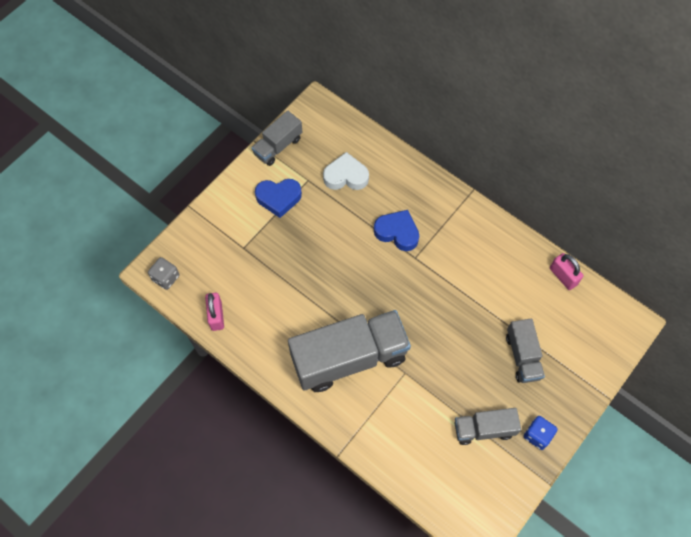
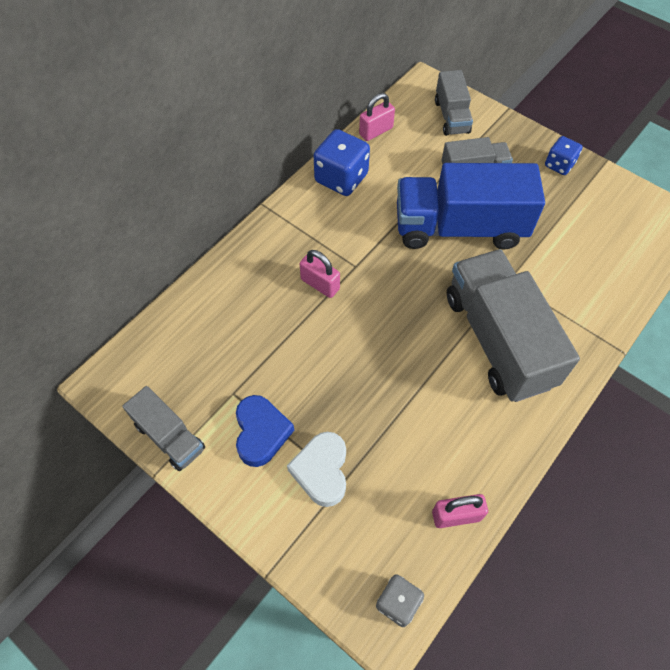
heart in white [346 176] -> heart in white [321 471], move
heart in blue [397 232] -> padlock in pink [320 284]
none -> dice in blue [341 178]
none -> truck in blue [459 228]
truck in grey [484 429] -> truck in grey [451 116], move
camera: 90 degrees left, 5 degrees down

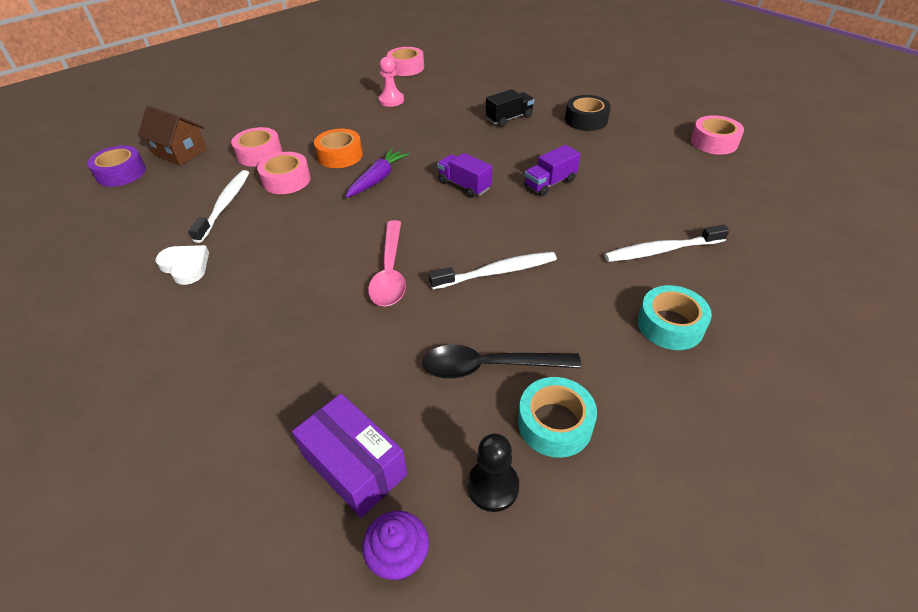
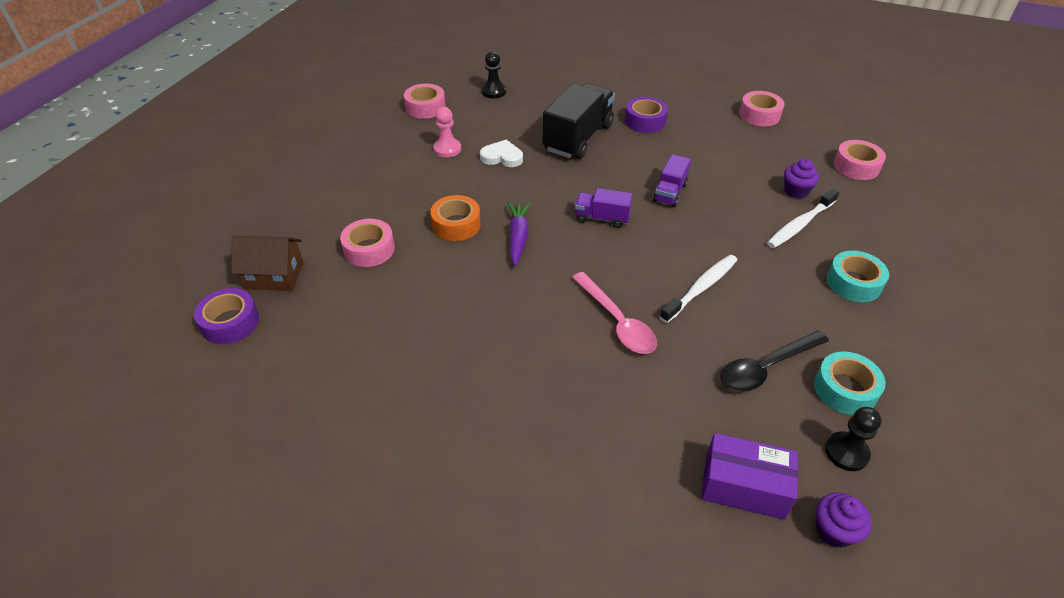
heart in white [185 266] -> heart in white [502 157], move
none -> pawn in black [494 91]
truck in black [509 118] -> truck in black [578 138], x1.90
tape in black [586 120] -> tape in purple [645 121]
none -> cupcake in purple [796 191]
tape in pink [286 180] -> tape in pink [856 166], move
toothbrush in white [225 205] -> none
camera: 30 degrees left, 0 degrees up

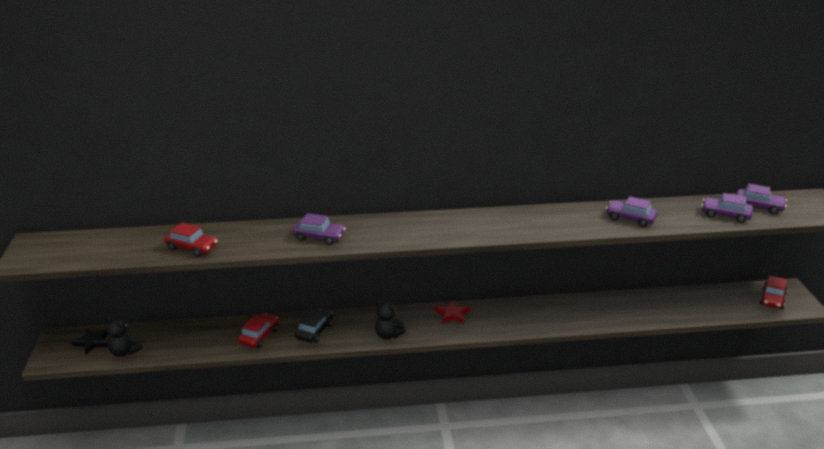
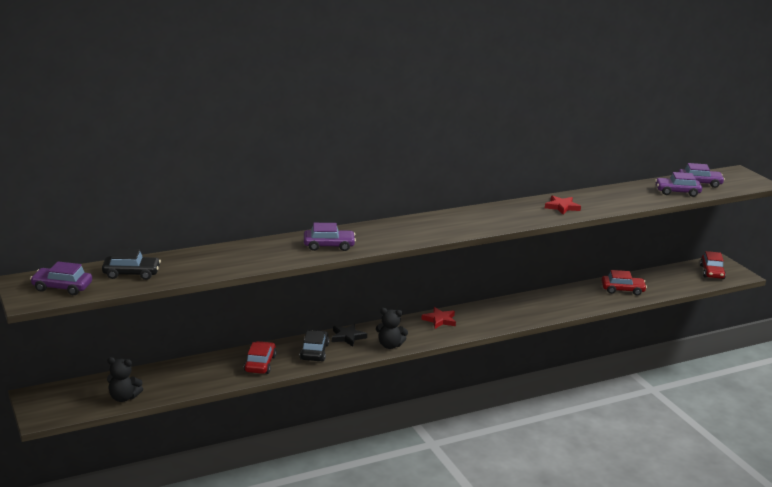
car in purple [630 218] -> car in purple [62 287], move
none -> car in black [131 273]
star in black [92 342] -> star in black [347 337], move
none -> star in red [562 207]
car in red [192 247] -> car in red [622 290], move
camera: 20 degrees left, 5 degrees down

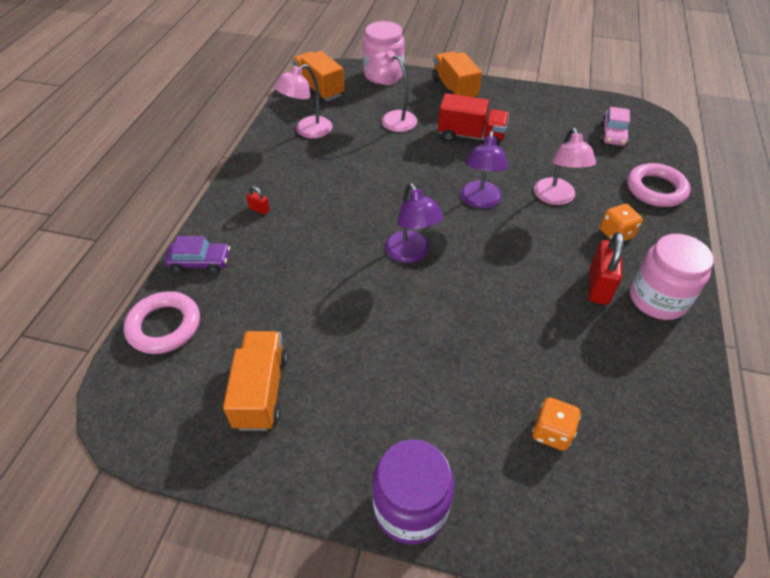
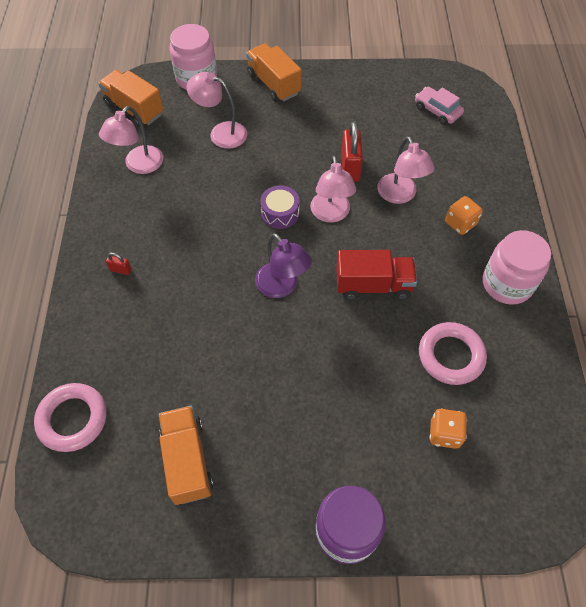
none -> drum in purple [280 213]
lamp in purple [480 201] -> lamp in pink [331 214]
truck in red [471 136] -> truck in red [373 285], move
padlock in red [599 286] -> padlock in red [350 167], move
car in pink [613 134] -> car in pink [437 111], 135 degrees clockwise
ring in pink [656 189] -> ring in pink [451 356], move
car in purple [200 262] -> none
camera: 15 degrees left, 10 degrees up

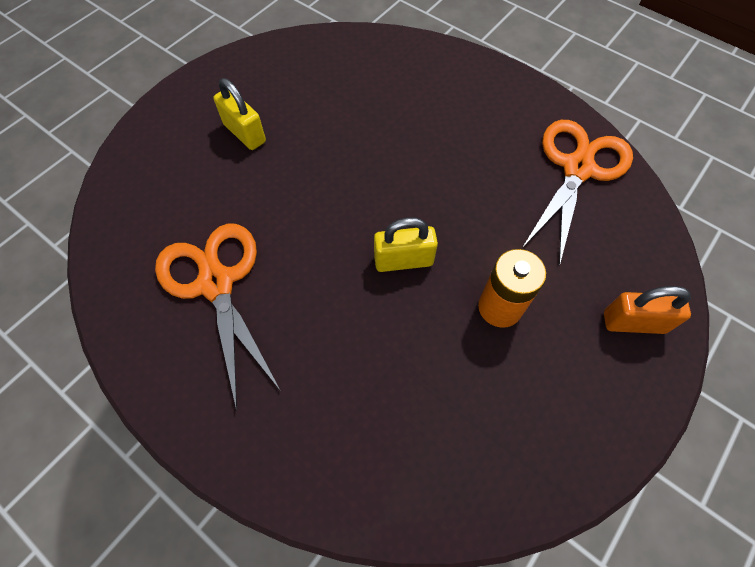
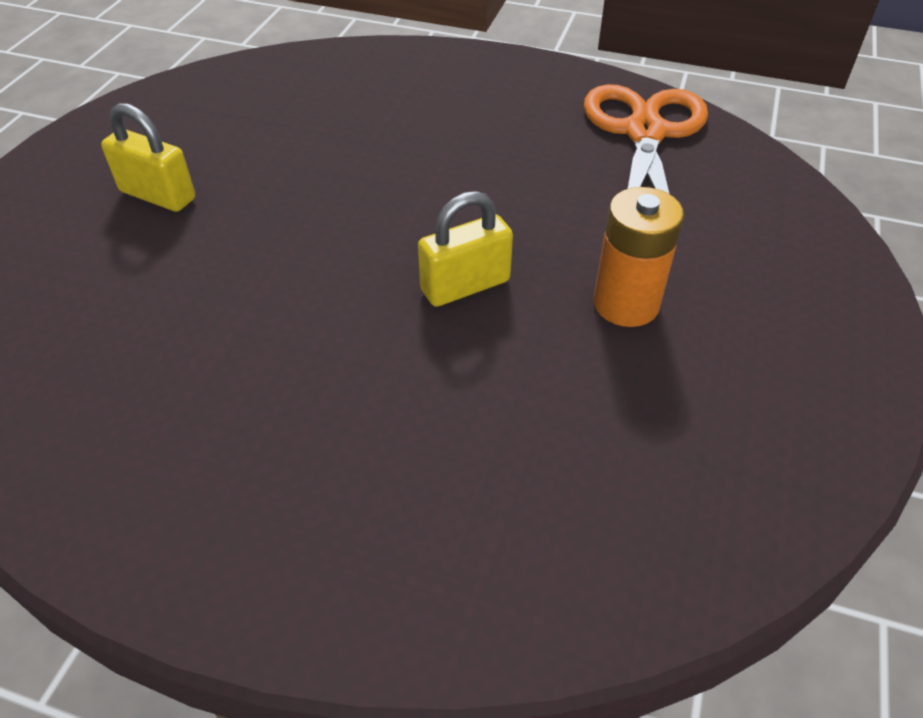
scissors in orange [216 283] -> none
padlock in orange [633 322] -> none
camera: 20 degrees left, 15 degrees down

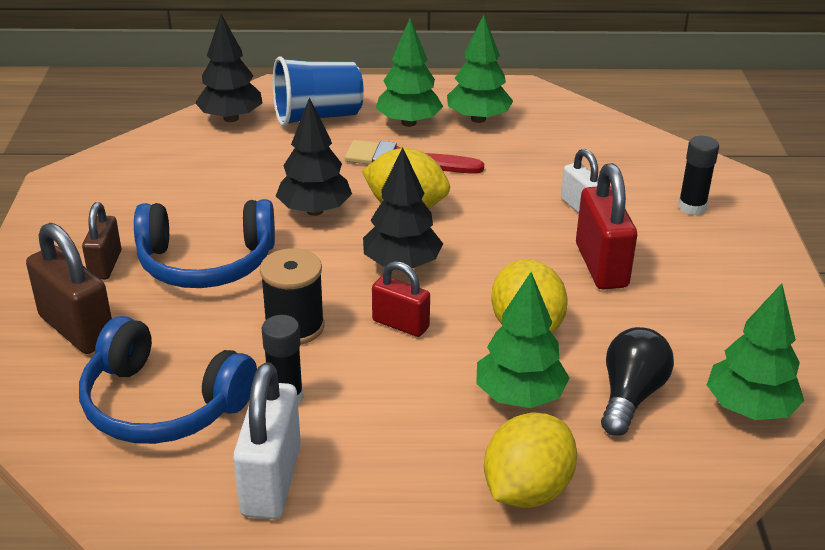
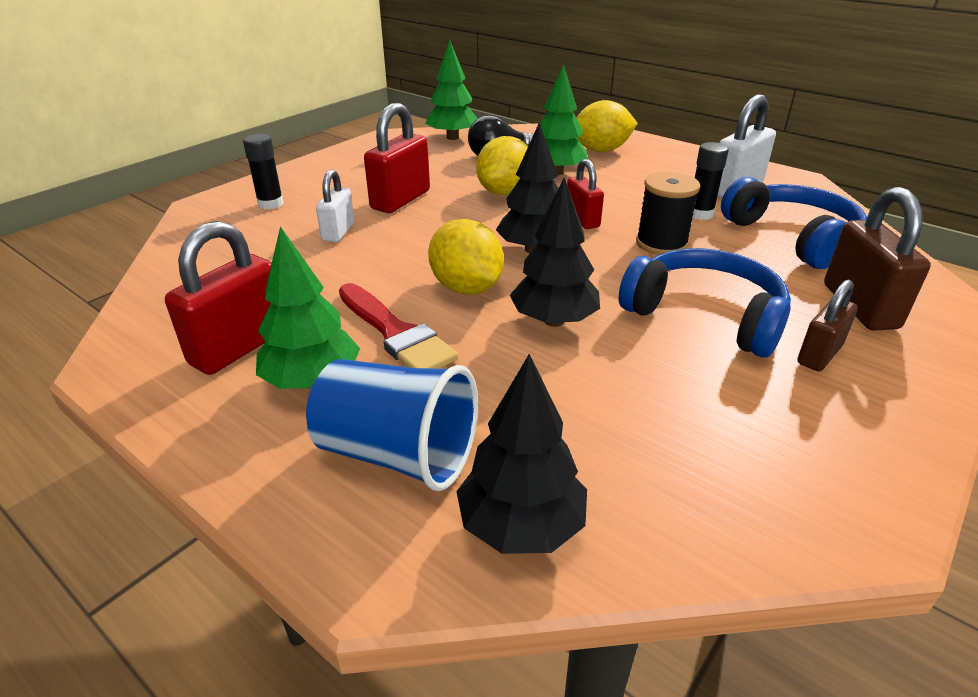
tree in green [478 119] -> padlock in red [239 347]
camera: 140 degrees left, 0 degrees up

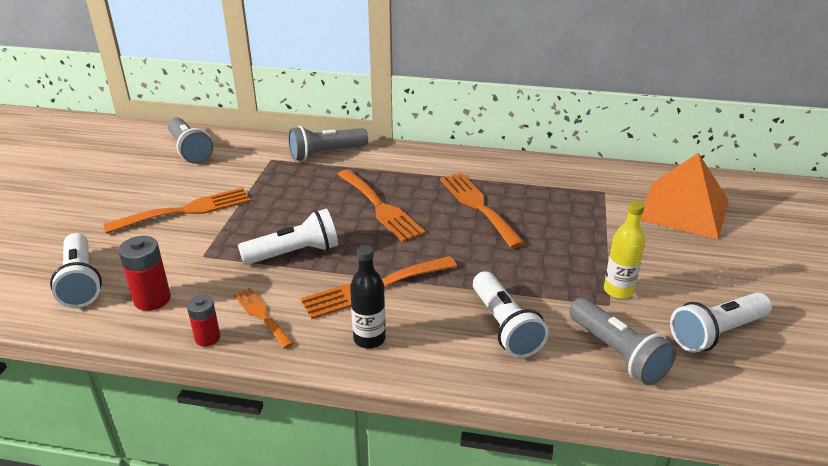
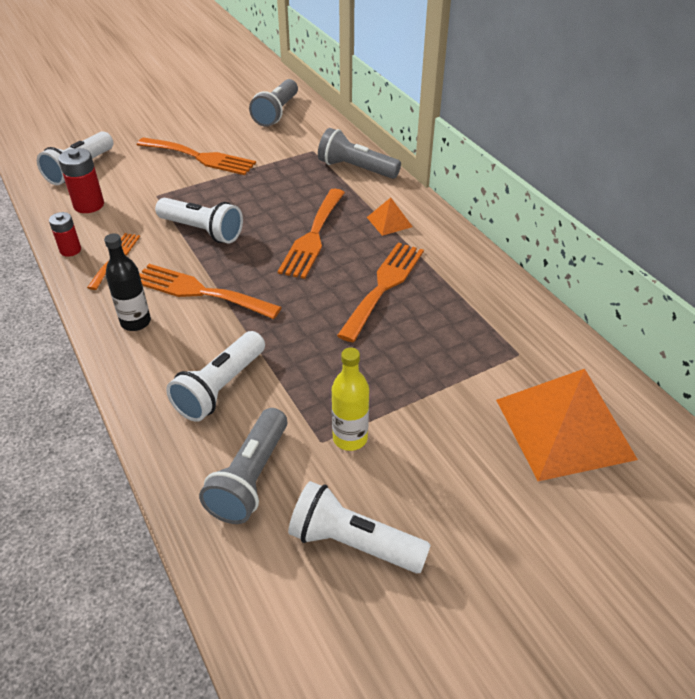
none -> pyramid in orange [389 222]
camera: 50 degrees right, 10 degrees up

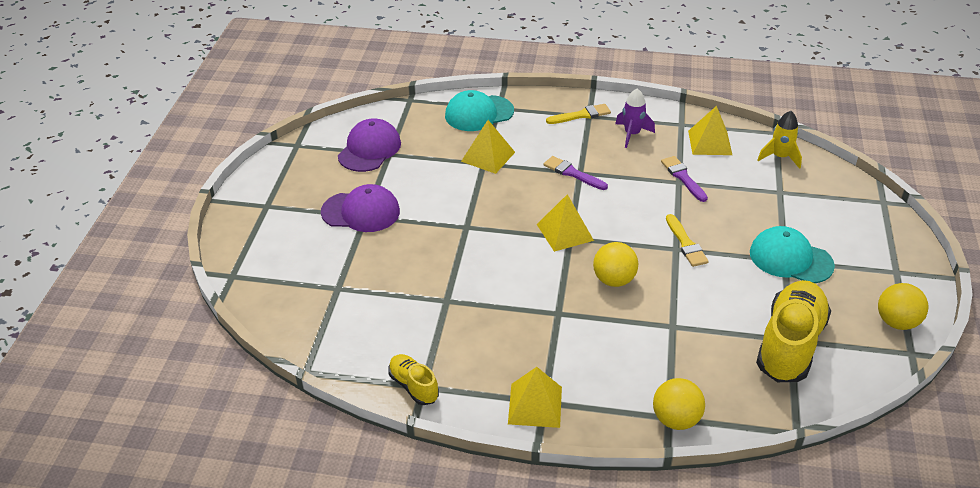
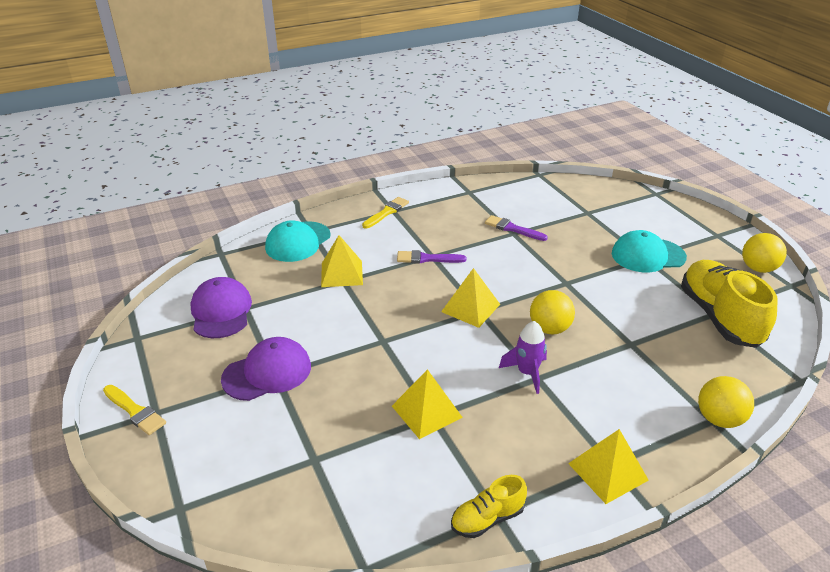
brush in yellow [686 243] -> brush in yellow [135 411], move
pyramid in yellow [710 142] -> pyramid in yellow [426 411], move
shoe in yellow [413 386] -> shoe in yellow [487 518], 45 degrees counterclockwise
rocket in purple [632 134] -> rocket in purple [527 373], move
rocket in yellow [780 157] -> none
camera: 35 degrees left, 5 degrees down

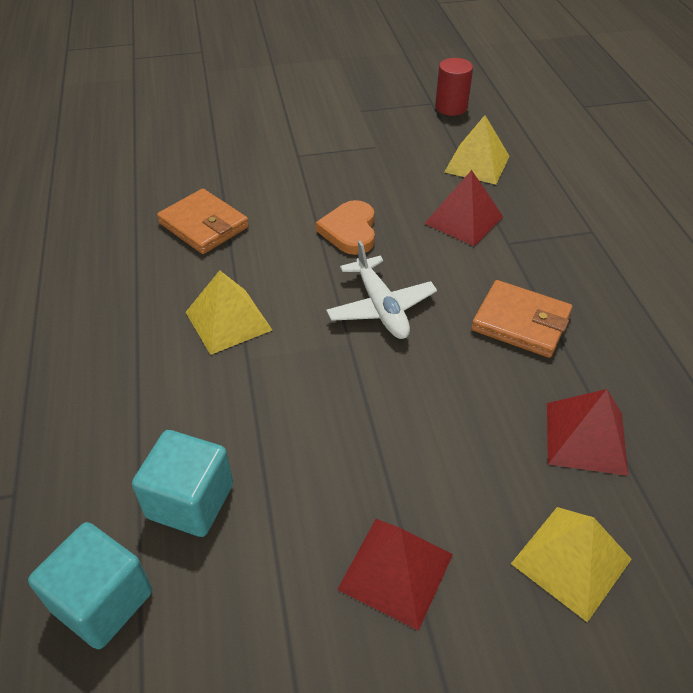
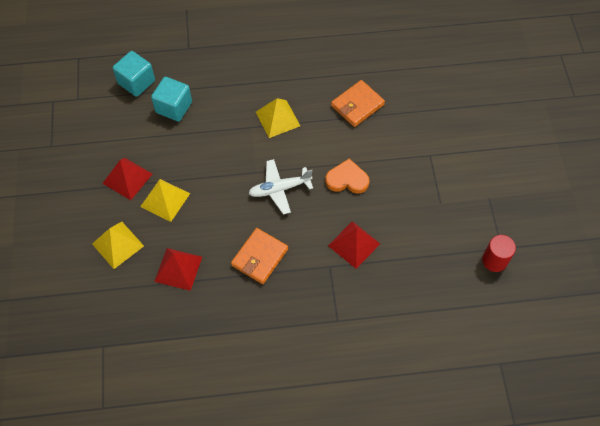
pyramid in yellow [477 164] -> pyramid in yellow [165 200], move
camera: 95 degrees right, 15 degrees up

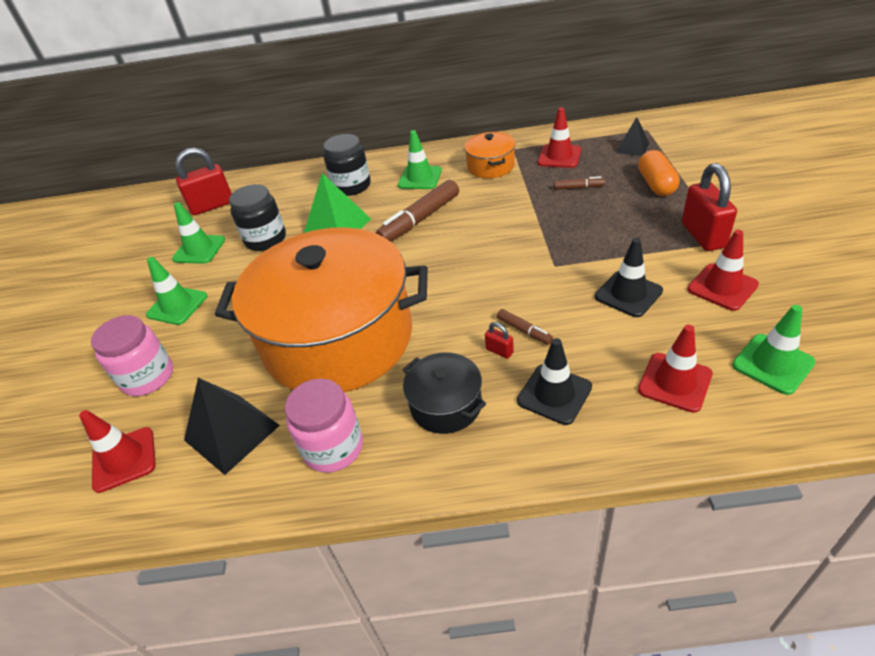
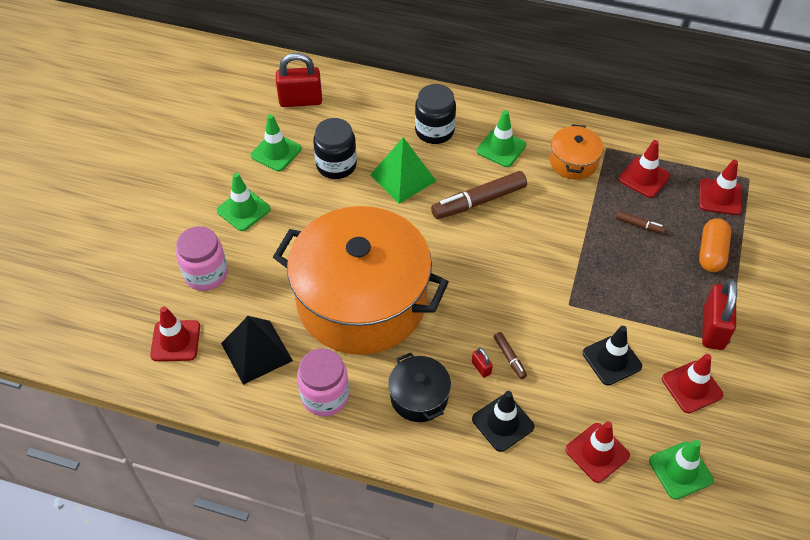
pyramid in black [632 148] -> traffic cone in red [719 197]
camera: 15 degrees right, 10 degrees up

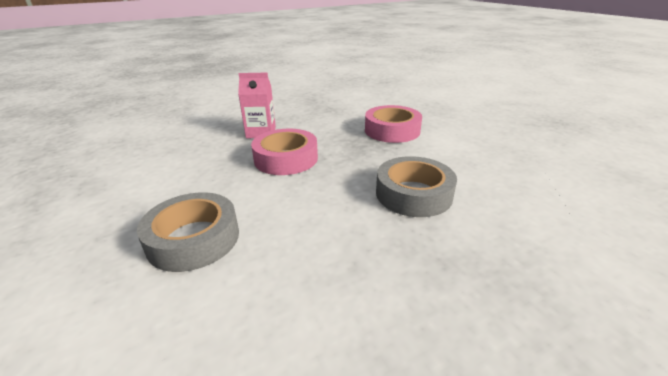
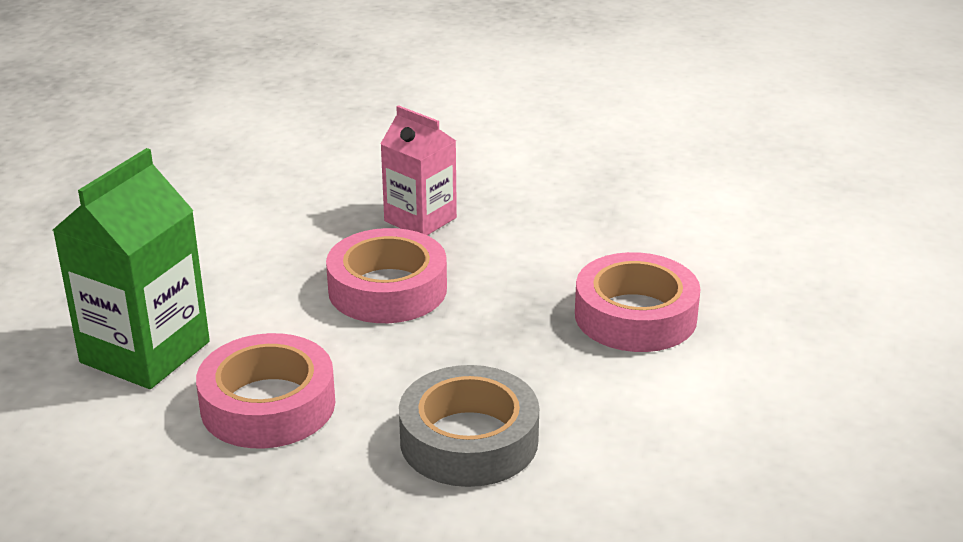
tape in grey [193 239] -> carton in green [145 352]
none -> tape in pink [268 405]
camera: 40 degrees right, 0 degrees up

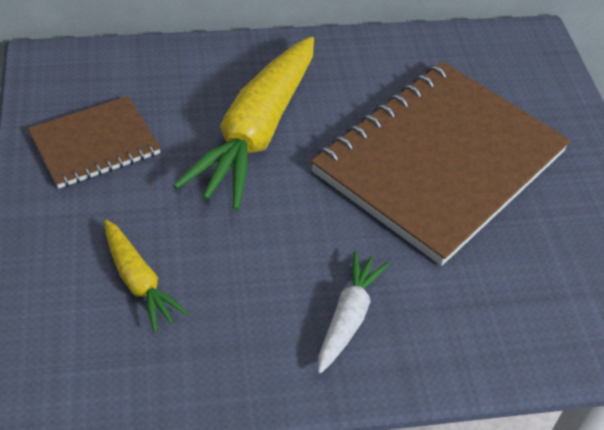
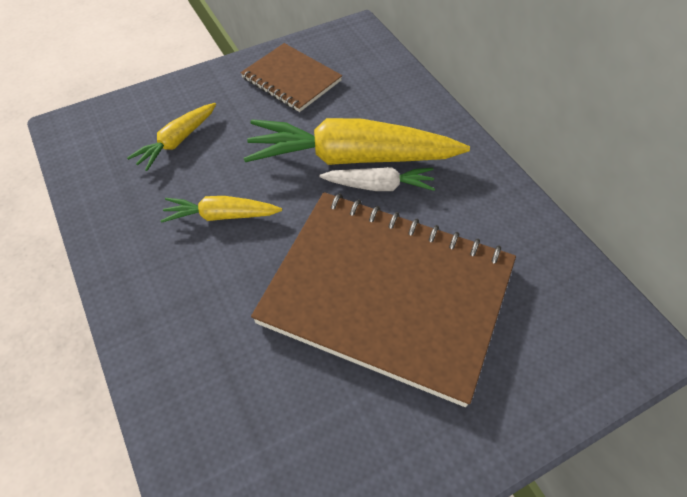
none -> carrot in yellow [221 216]
carrot in white [348 317] -> carrot in white [379 186], move
camera: 75 degrees right, 5 degrees up

